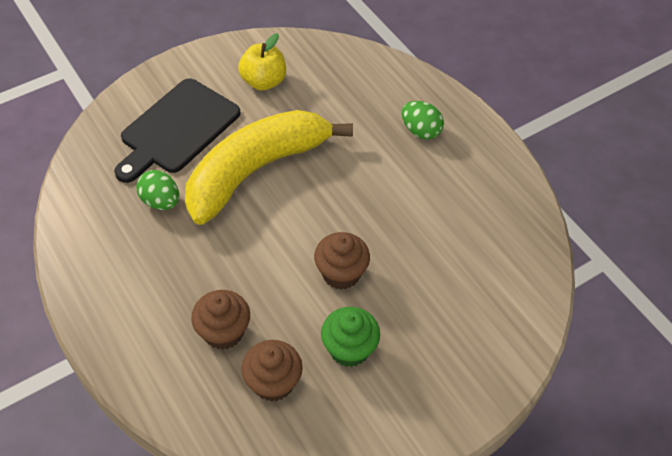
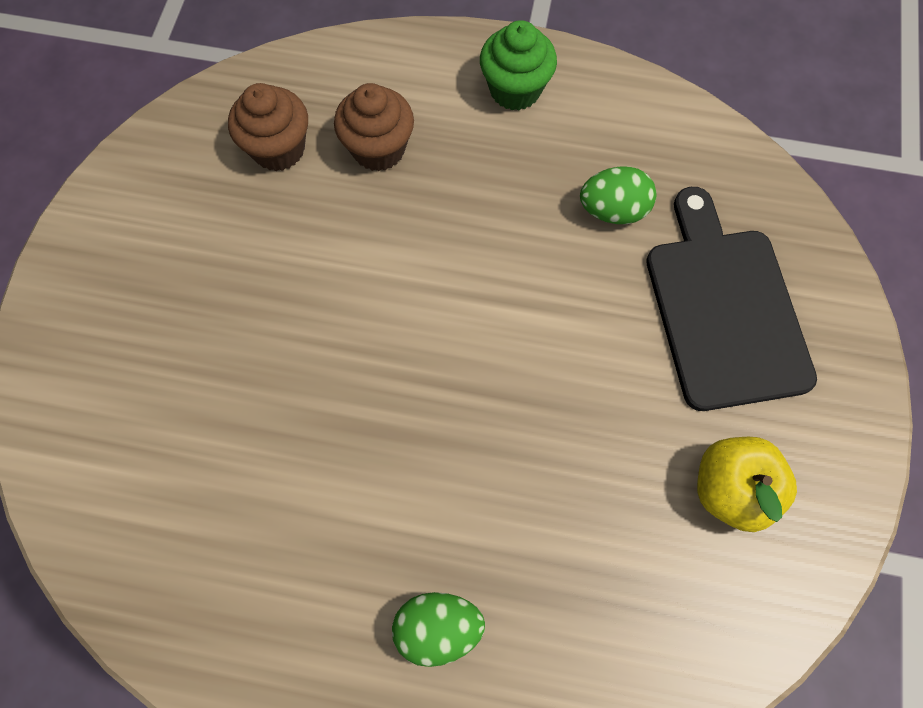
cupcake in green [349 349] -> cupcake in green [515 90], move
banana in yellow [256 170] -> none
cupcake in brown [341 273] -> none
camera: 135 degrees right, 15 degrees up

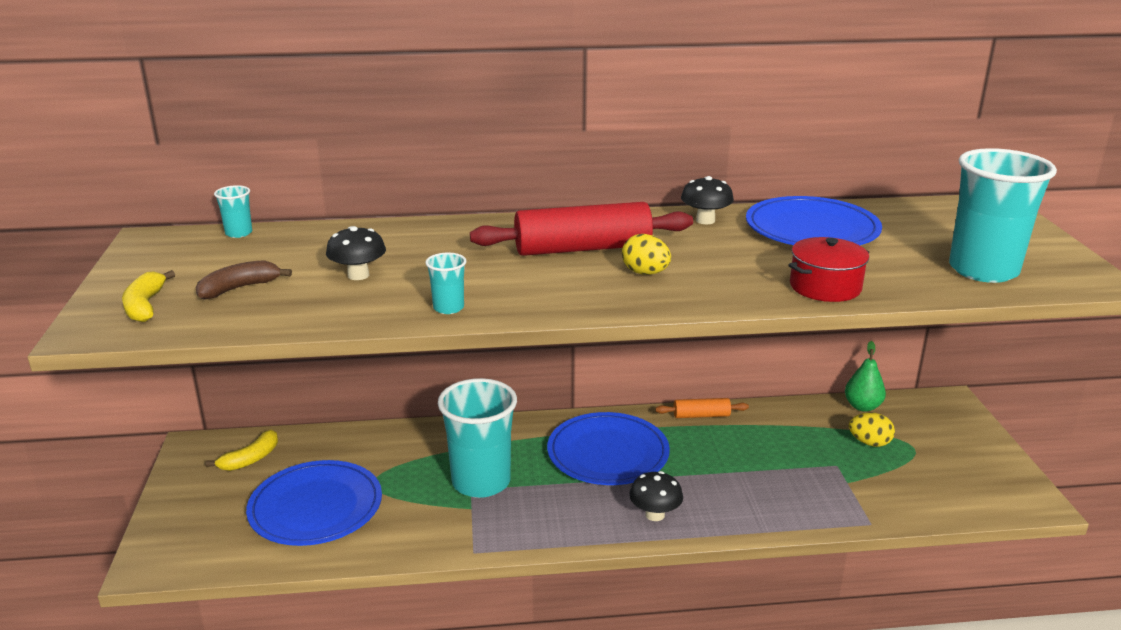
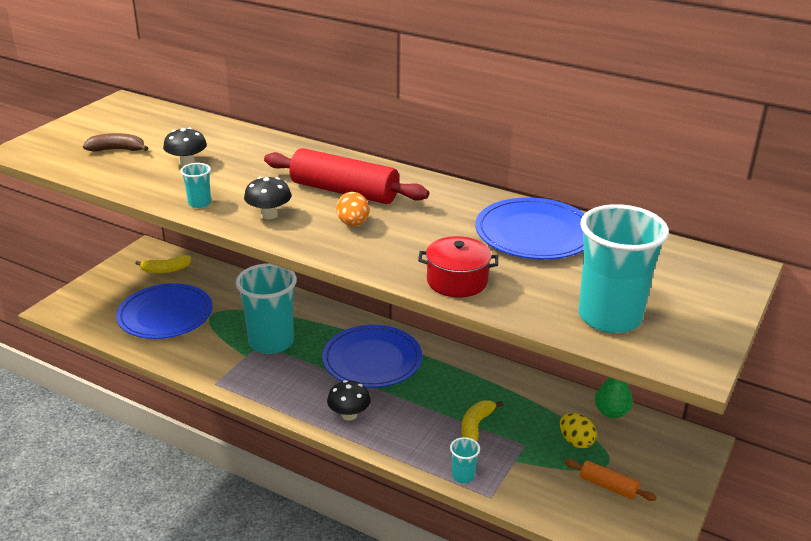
mushroom in black [705 220] -> mushroom in black [269 215], move
egg in yellow [645 273] -> egg in orange [353 224]
cup in turquoise [239 233] -> cup in turquoise [463 476], move
banana in yellow [145 306] -> banana in yellow [476 425], move
rolling pin in orange [701 415] -> rolling pin in orange [608 486], move
camera: 35 degrees right, 5 degrees up

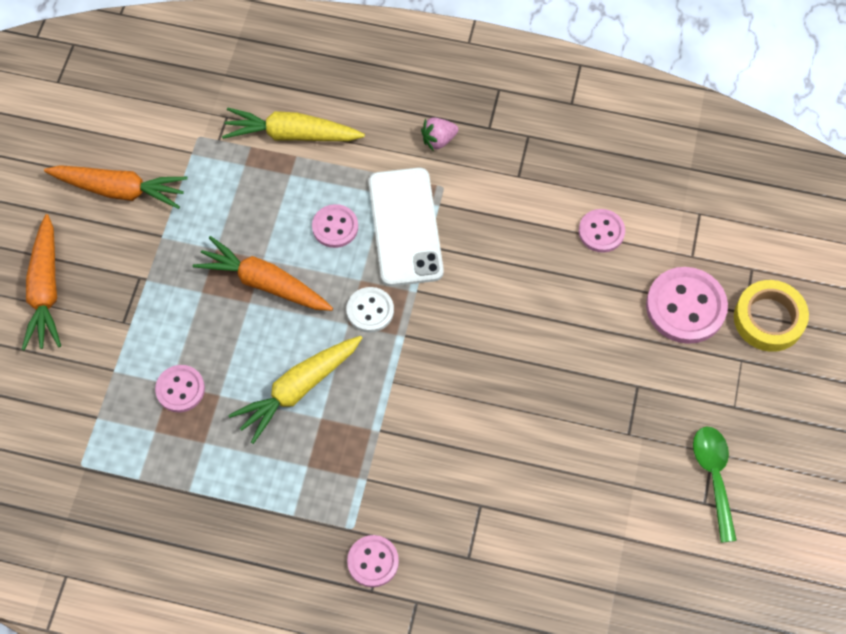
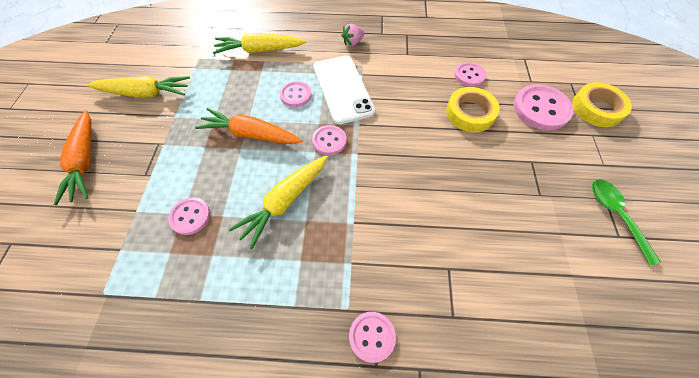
carrot in orange [119 190] -> carrot in yellow [144 93]
button in white [370 310] -> button in pink [329 141]
none -> tape in yellow [470 113]
camera: 10 degrees left, 5 degrees down

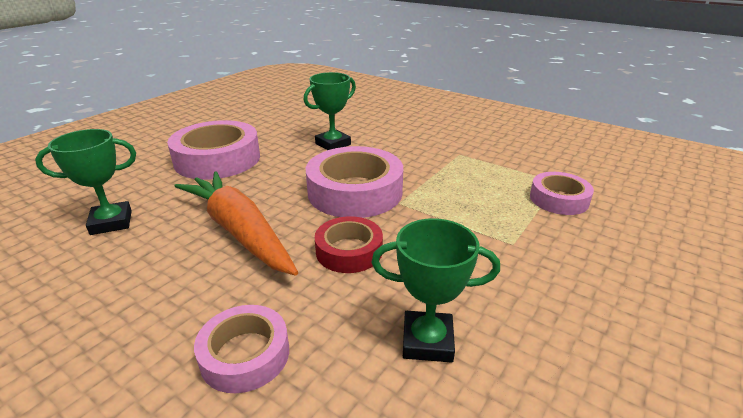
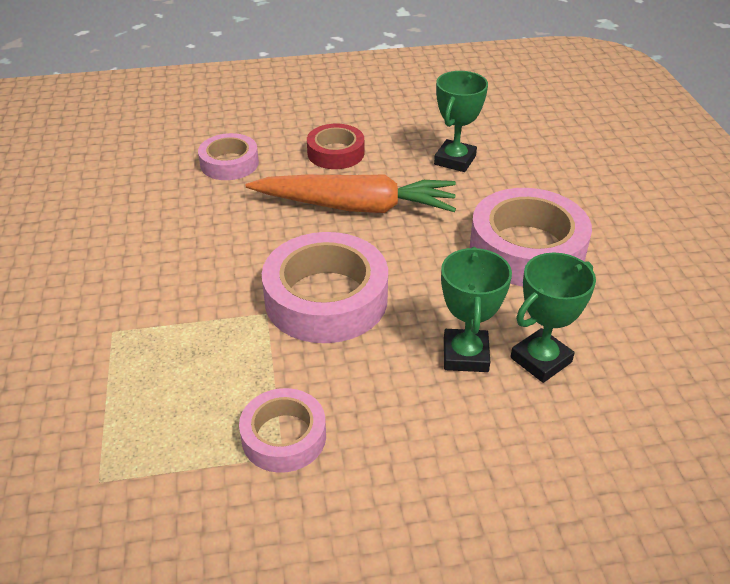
tape in pink [559 199] -> tape in pink [284 437], move
tape in red [349 251] -> tape in red [335 153], move
trophy in green [427 341] -> trophy in green [541 360], move
camera: 135 degrees right, 10 degrees up

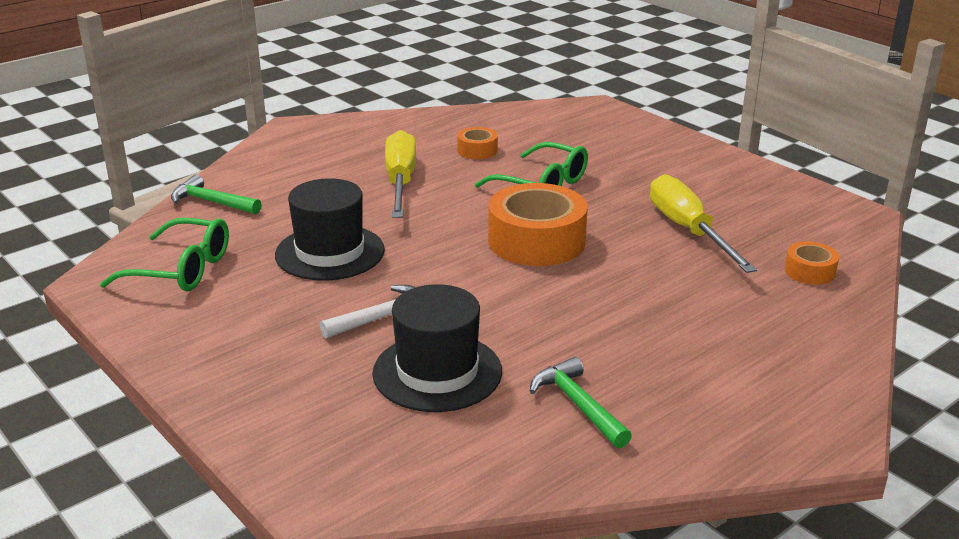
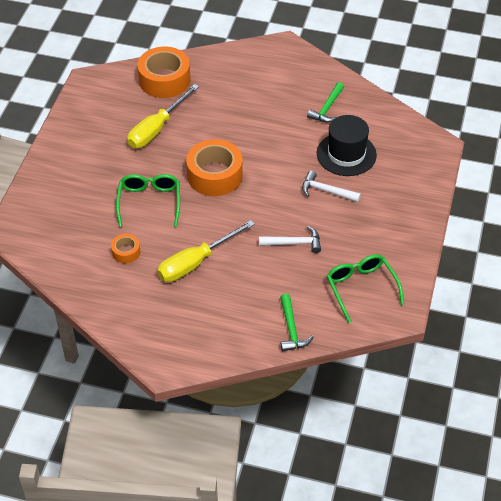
tape in orange [810 271] -> tape in orange [164 80], x2.06
hat in black [330 252] -> hammer in white [294 243]
camera: 125 degrees left, 20 degrees up

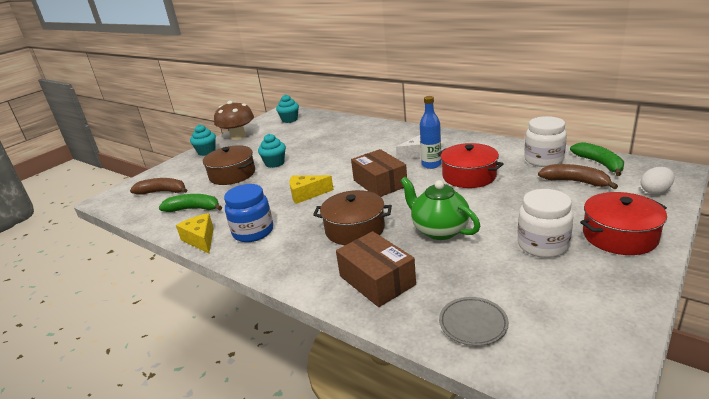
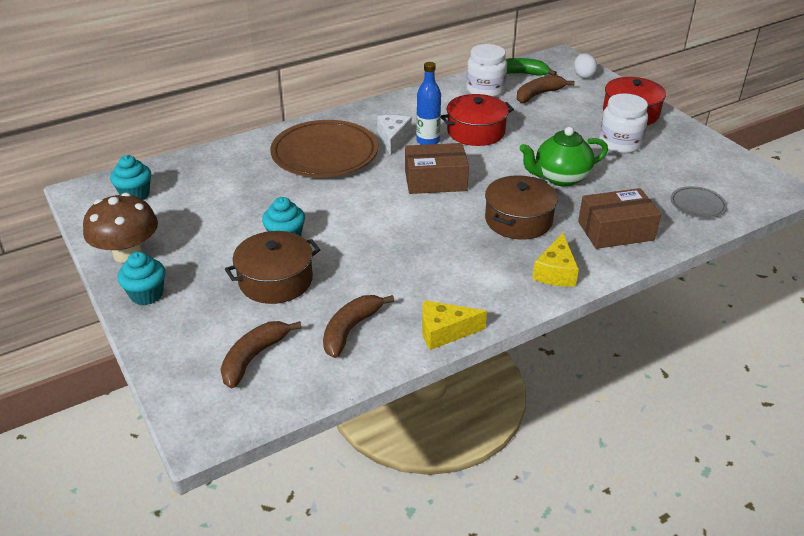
none -> plate in brown [324 154]
banana in green [194 209] -> banana in brown [350 329]
cheese in yellow [306 194] -> cheese in yellow [555 272], move
jar in blue [253 232] -> none
camera: 70 degrees left, 10 degrees up

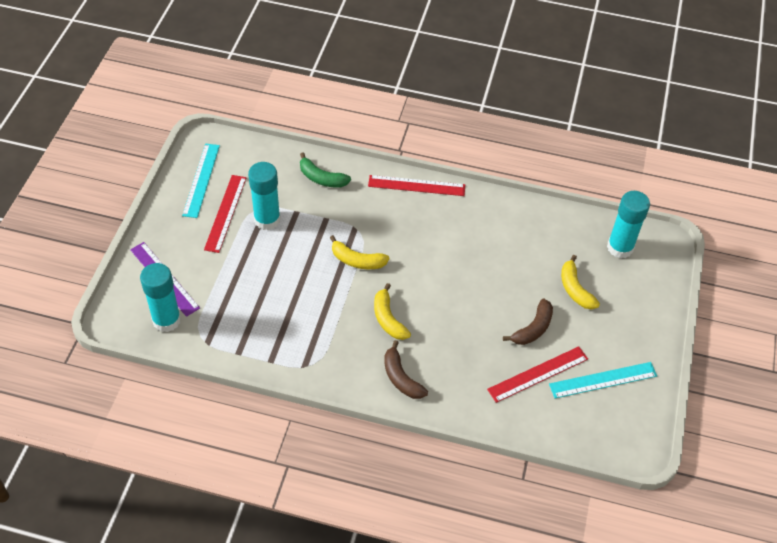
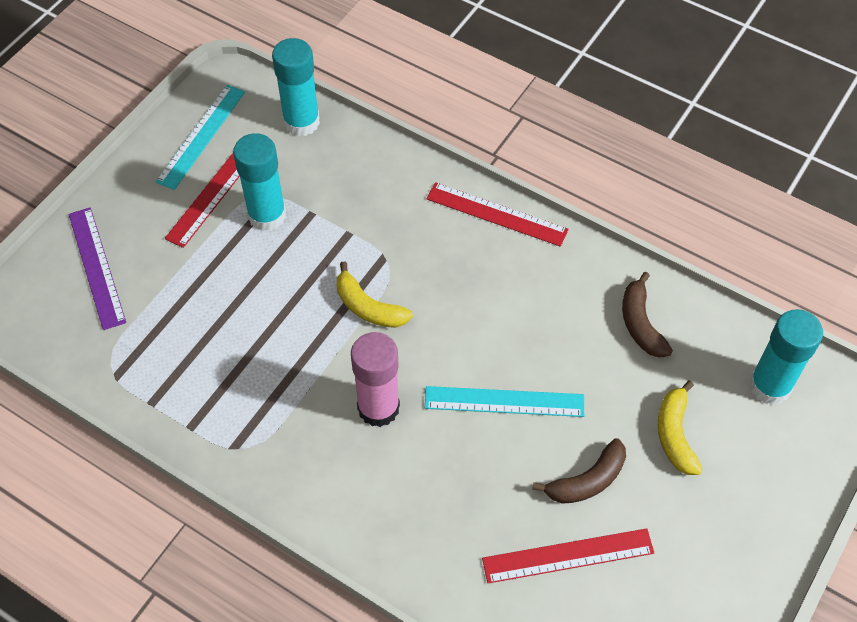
glue stick in turquoise [166 320] -> glue stick in turquoise [301 122], move
banana in yellow [388 319] -> glue stick in pink [378 408]
ruler in turquoise [603 380] -> ruler in turquoise [504 402], move
banana in brown [401 378] -> banana in brown [640 324], move
banana in green [321 178] -> none
camera: 20 degrees right, 5 degrees up

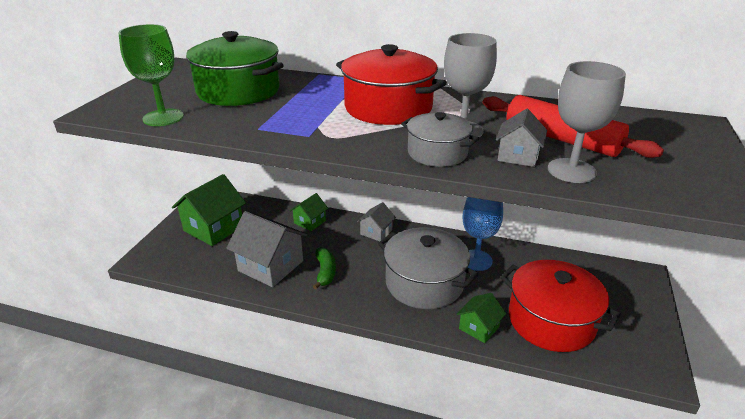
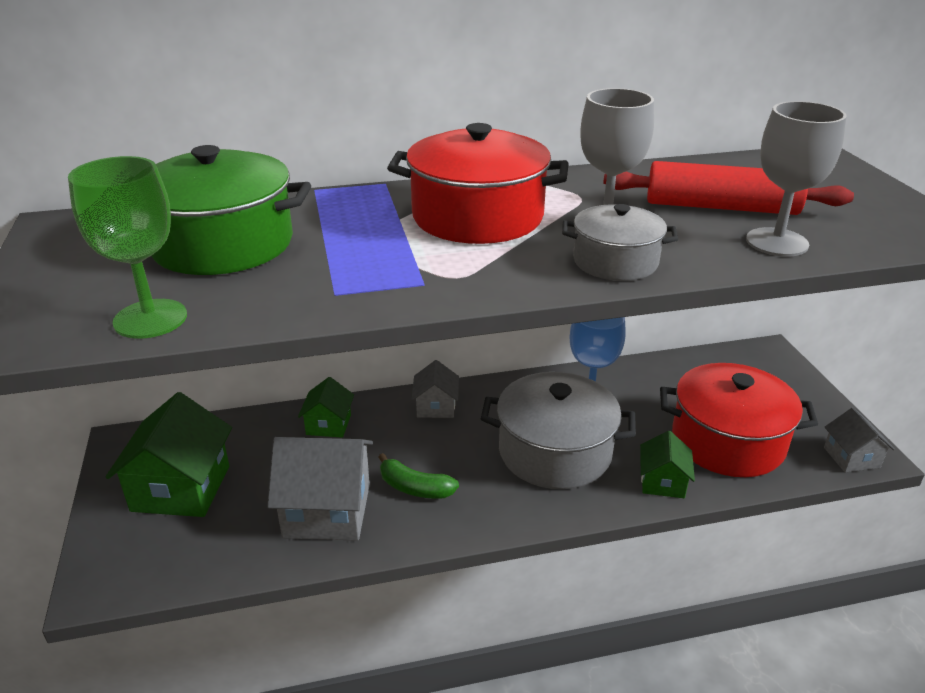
banana in green [325 272] -> banana in green [415 488], 150 degrees clockwise
house in grey [518 156] -> house in grey [851 457], move
camera: 30 degrees left, 0 degrees up

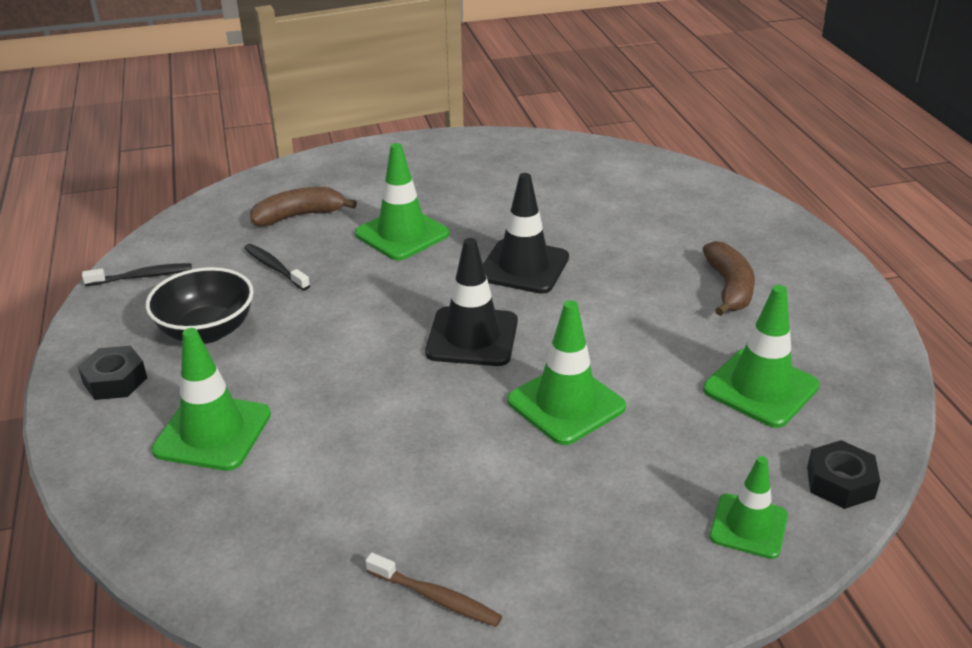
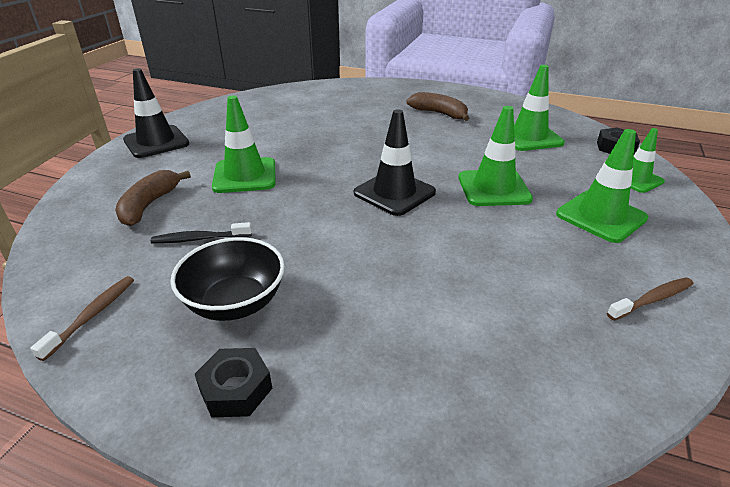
toothbrush in black [142 276] -> toothbrush in brown [92 315]
traffic cone in black [523 267] -> traffic cone in black [156 142], move
traffic cone in green [212 432] -> traffic cone in green [601 216], move
camera: 55 degrees left, 0 degrees up

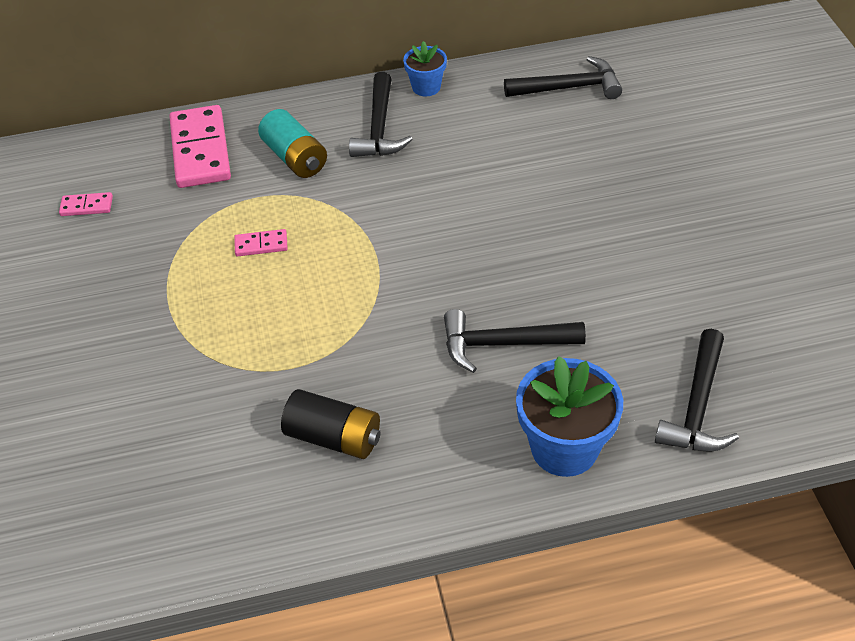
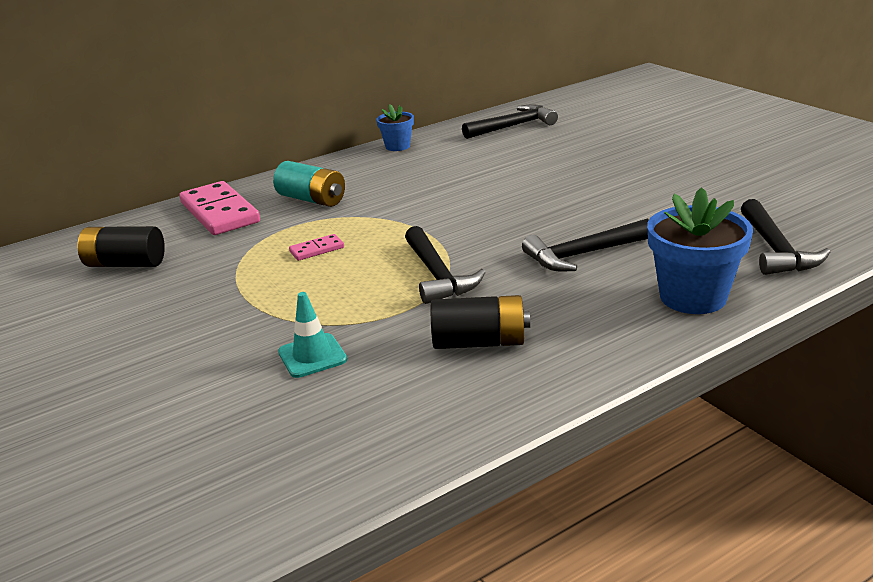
domino in pink [86 206] -> battery in black [125 264]
none -> traffic cone in turquoise [312 356]
hammer in black [379 128] -> hammer in black [437 275], move
camera: 20 degrees left, 20 degrees down

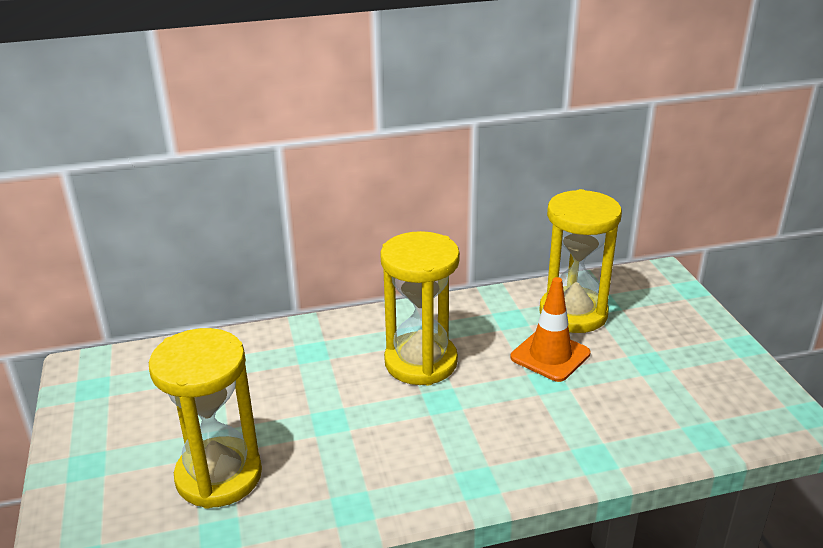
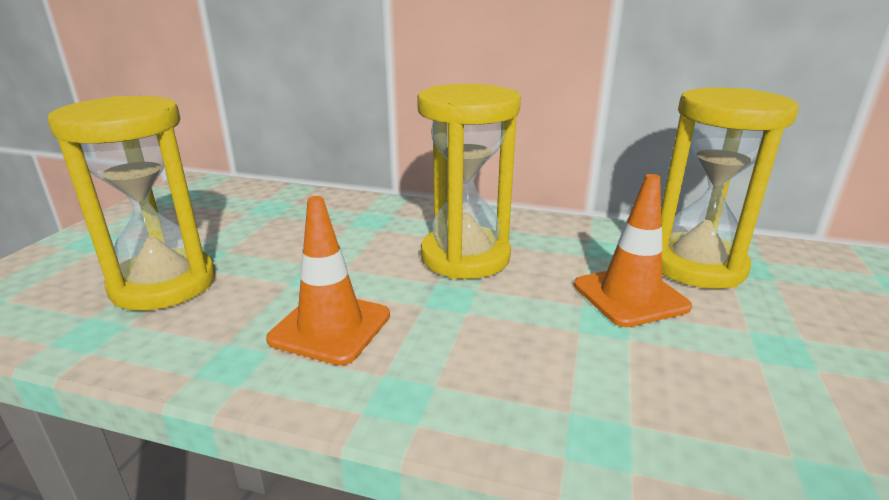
none -> traffic cone in orange [330 327]
camera: 30 degrees right, 5 degrees down

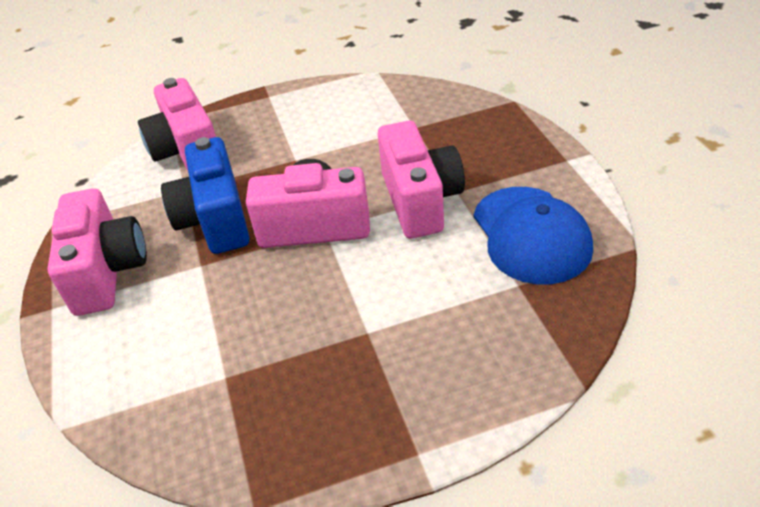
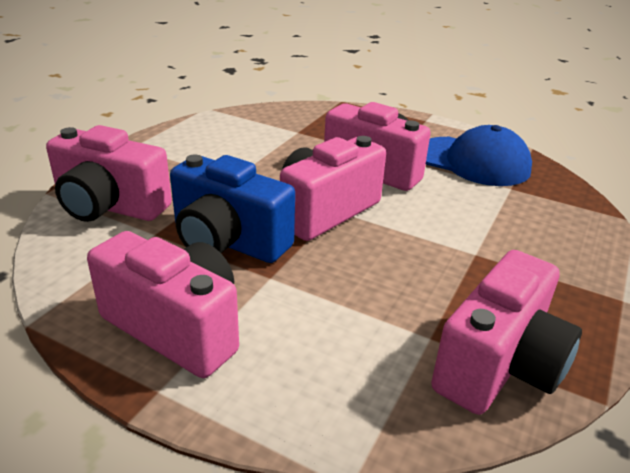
none -> camera in pink [499 365]
camera: 50 degrees left, 10 degrees down

